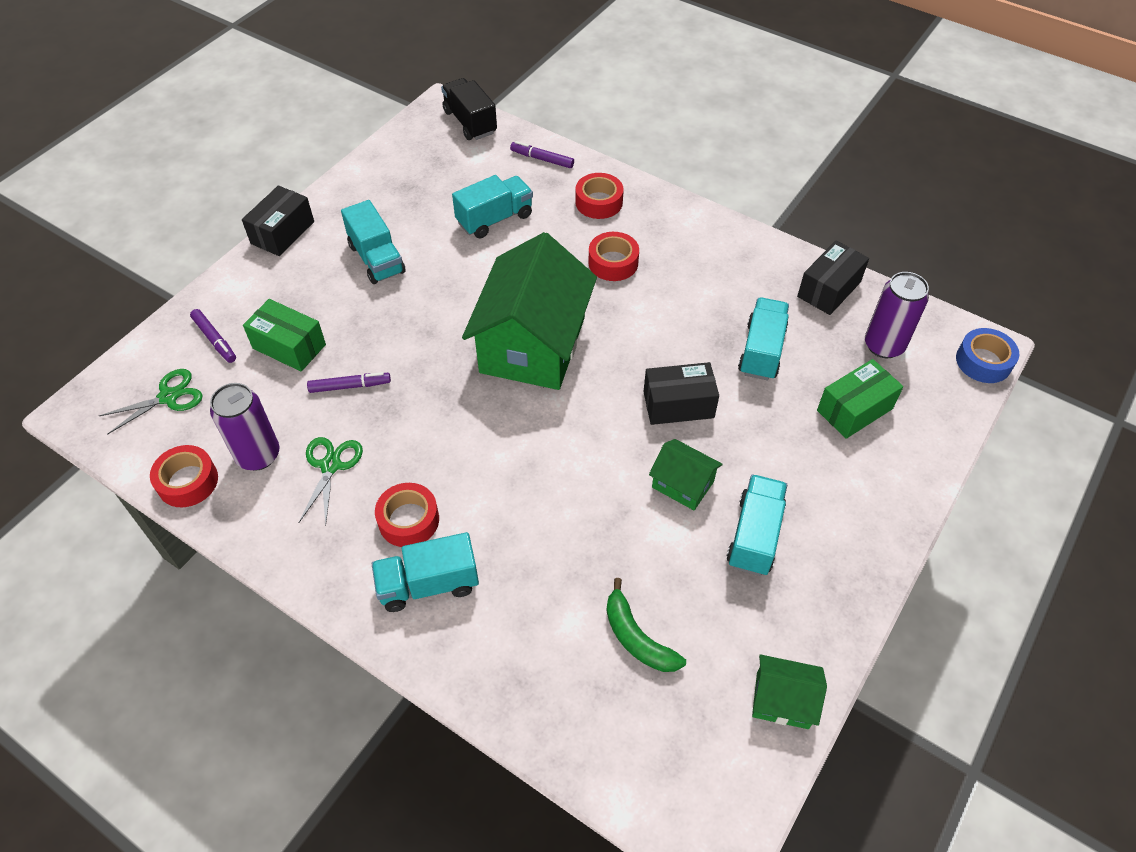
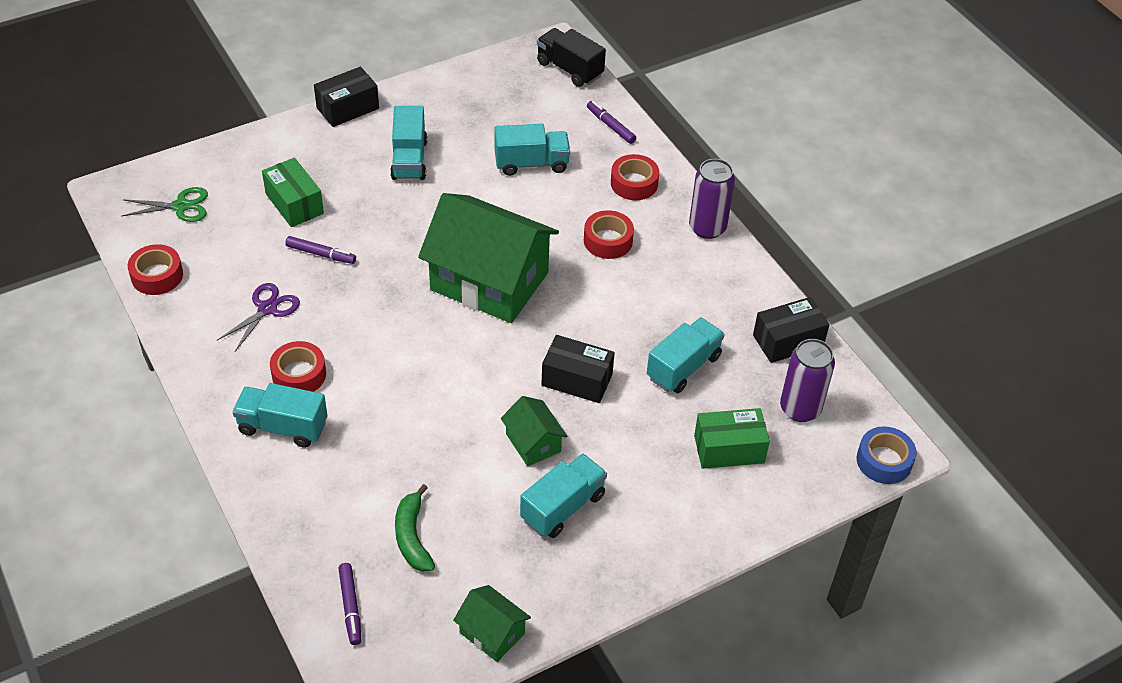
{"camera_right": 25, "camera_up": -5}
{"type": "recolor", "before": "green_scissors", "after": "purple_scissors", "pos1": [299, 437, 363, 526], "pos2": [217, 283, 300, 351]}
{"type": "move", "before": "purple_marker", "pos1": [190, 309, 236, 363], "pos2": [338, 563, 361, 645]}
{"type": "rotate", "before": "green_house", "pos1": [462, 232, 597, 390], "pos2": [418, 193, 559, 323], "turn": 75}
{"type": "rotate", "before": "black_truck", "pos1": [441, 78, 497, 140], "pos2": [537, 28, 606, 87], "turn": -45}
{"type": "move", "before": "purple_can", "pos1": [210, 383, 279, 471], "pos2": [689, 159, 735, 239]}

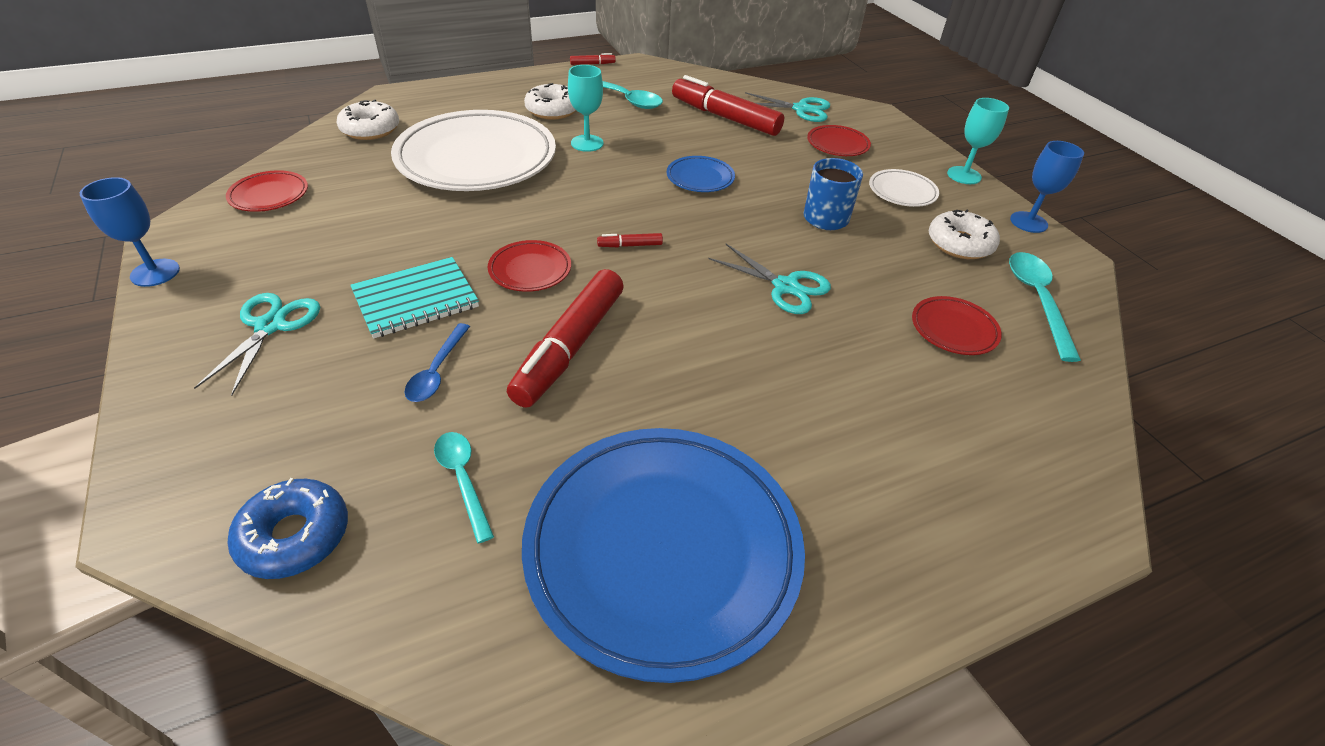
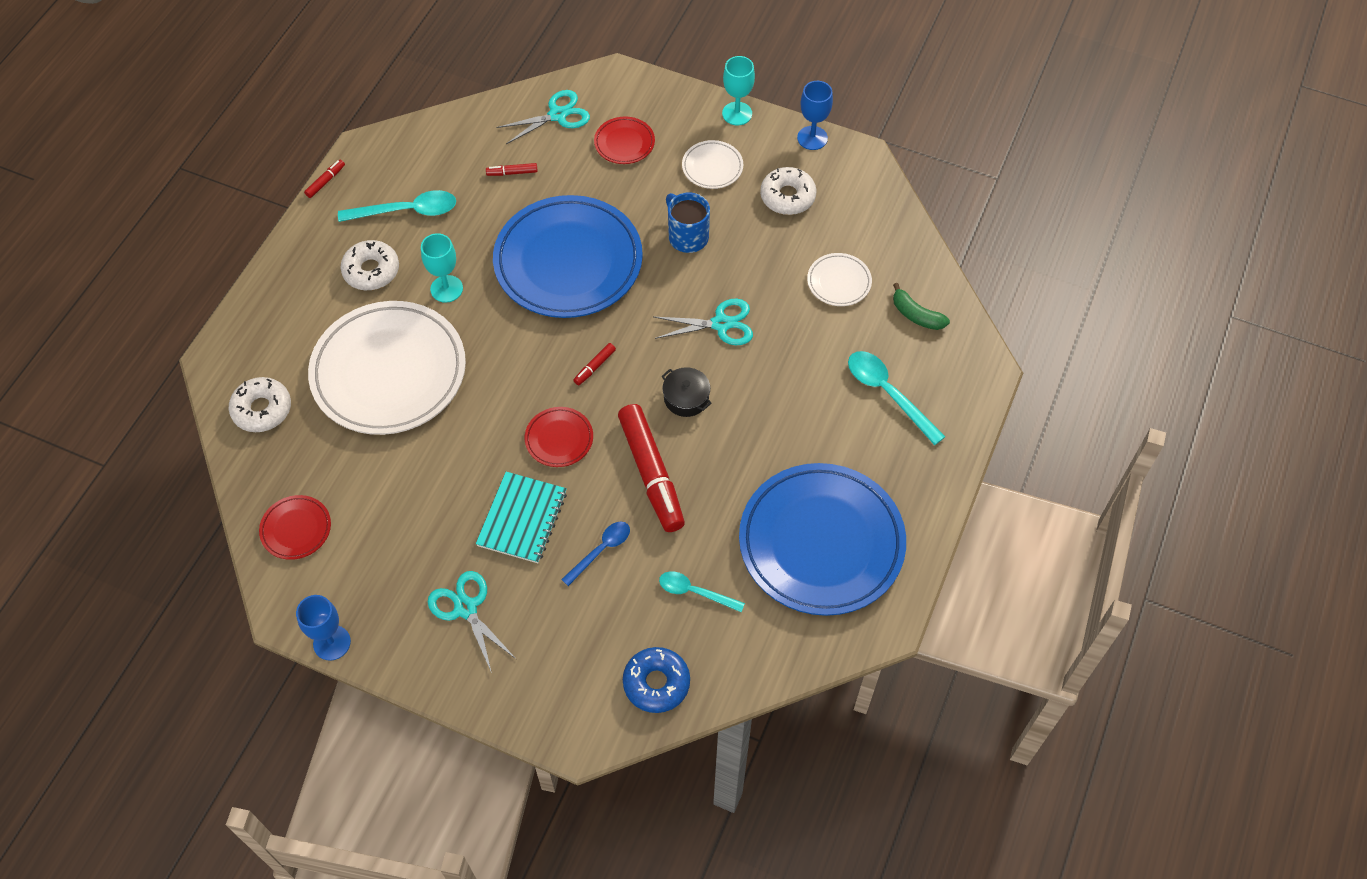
{"camera_right": -40, "camera_up": 15}
{"type": "resize", "before": "red_marker", "pos1": [672, 75, 784, 136], "pos2": [486, 163, 538, 176], "scale": 0.41}
{"type": "resize", "before": "blue_plate", "pos1": [667, 156, 735, 192], "pos2": [493, 195, 643, 318], "scale": 2.33}
{"type": "rotate", "before": "blue_spoon", "pos1": [404, 323, 470, 402], "pos2": [561, 522, 630, 586], "turn": -105}
{"type": "insert", "after": "black_pot", "pos2": [662, 367, 711, 417]}
{"type": "recolor", "before": "red_plate", "after": "white_plate", "pos1": [912, 296, 1002, 355], "pos2": [807, 253, 872, 306]}
{"type": "move", "before": "turquoise_spoon", "pos1": [1009, 252, 1081, 362], "pos2": [848, 351, 945, 445]}
{"type": "insert", "after": "green_banana", "pos2": [893, 283, 950, 330]}

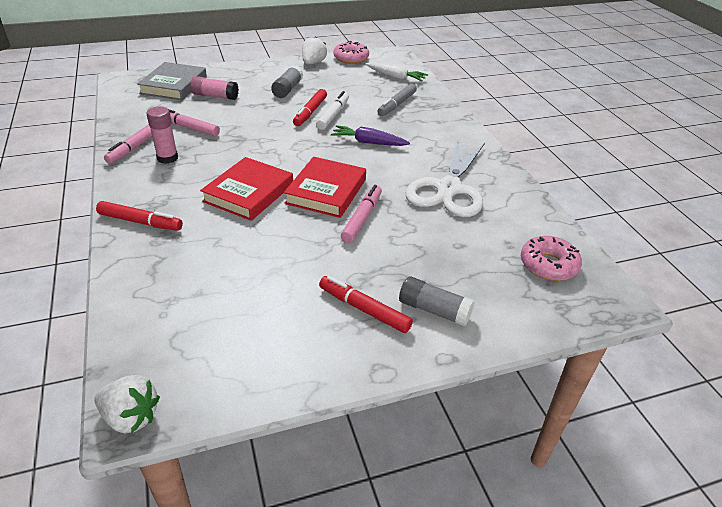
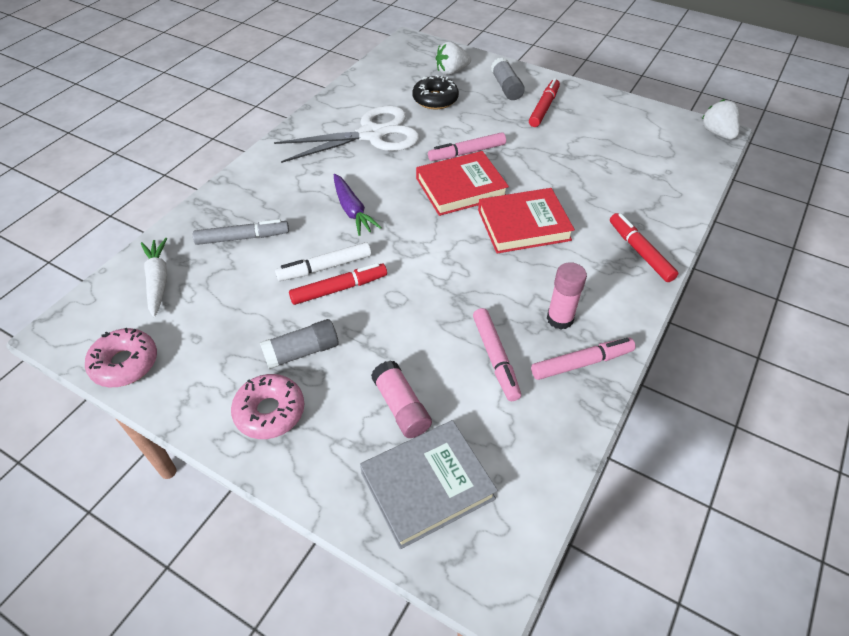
{"camera_right": -130, "camera_up": 10}
{"type": "move", "before": "pink_donut", "pos1": [521, 236, 582, 281], "pos2": [231, 374, 304, 439]}
{"type": "insert", "after": "black_donut", "pos2": [413, 75, 459, 109]}
{"type": "move", "before": "white_strawberry", "pos1": [302, 36, 327, 65], "pos2": [436, 41, 471, 75]}
{"type": "rotate", "before": "red_marker", "pos1": [319, 276, 413, 333], "pos2": [529, 78, 560, 127], "turn": -150}

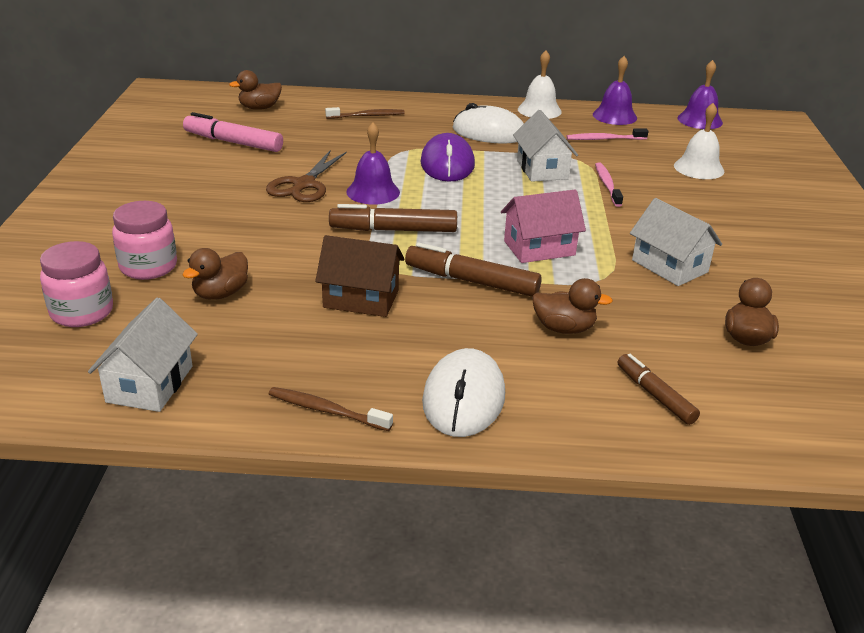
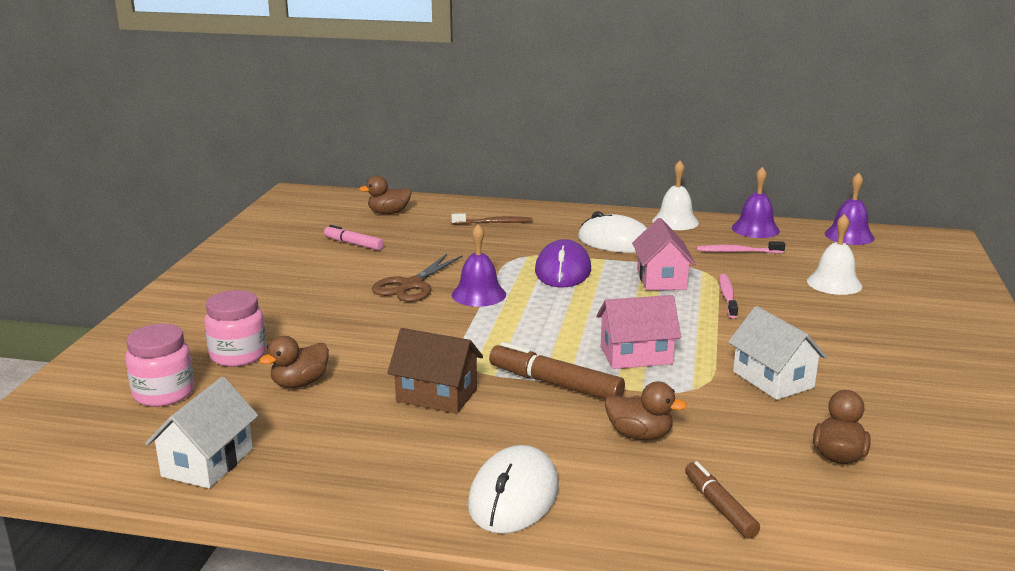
{"camera_right": 10, "camera_up": -10}
{"type": "resize", "before": "pink_marker", "pos1": [183, 112, 283, 152], "pos2": [324, 225, 384, 250], "scale": 0.64}
{"type": "recolor", "before": "white_house", "after": "pink_house", "pos1": [513, 110, 578, 182], "pos2": [632, 218, 696, 290]}
{"type": "delete", "before": "brown_toothbrush", "pos1": [269, 387, 393, 431]}
{"type": "delete", "before": "brown_marker", "pos1": [329, 204, 457, 232]}

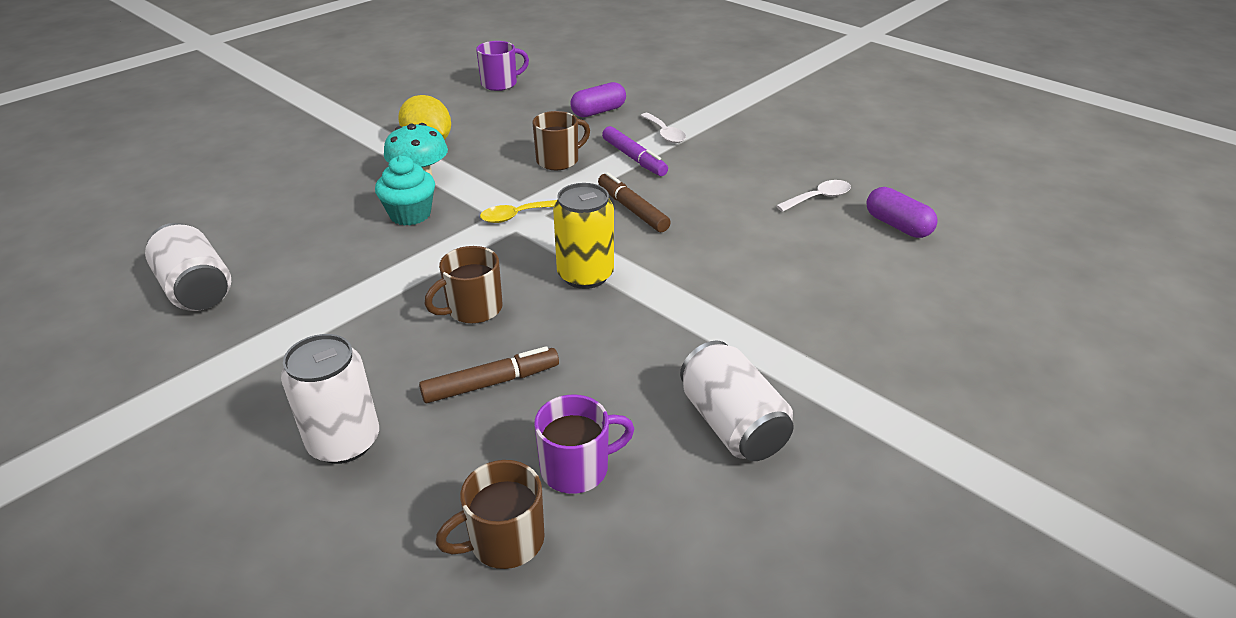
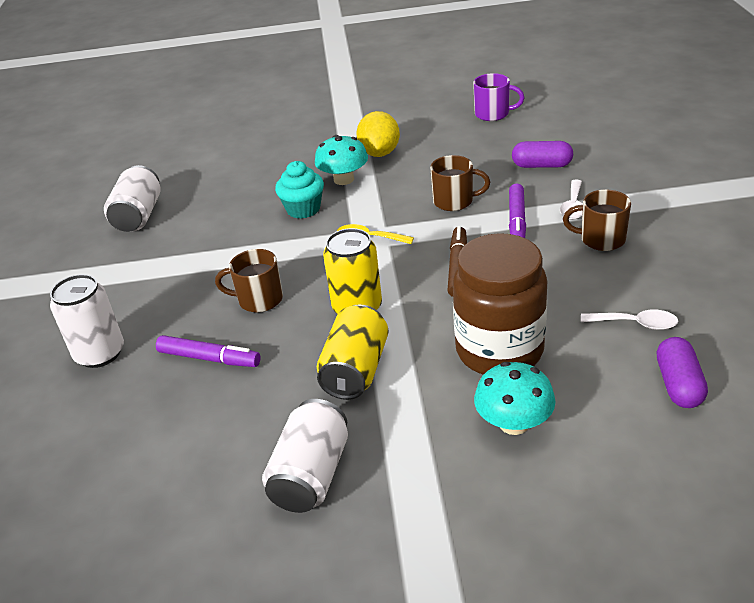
{"camera_right": 45, "camera_up": 0}
{"type": "recolor", "before": "brown_marker", "after": "purple_marker", "pos1": [419, 346, 559, 403], "pos2": [156, 335, 261, 367]}
{"type": "insert", "after": "yellow_can", "pos2": [317, 304, 389, 400]}
{"type": "insert", "after": "brown_jar", "pos2": [453, 233, 547, 375]}
{"type": "insert", "after": "turquoise_mushroom", "pos2": [474, 362, 555, 435]}
{"type": "move", "before": "brown_mug", "pos1": [435, 460, 544, 569], "pos2": [563, 190, 631, 251]}
{"type": "delete", "before": "purple_mug", "pos1": [534, 395, 634, 494]}

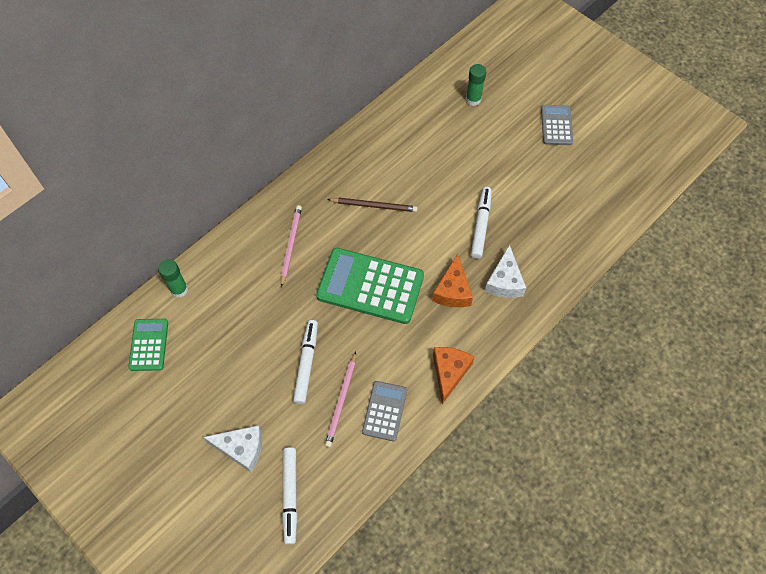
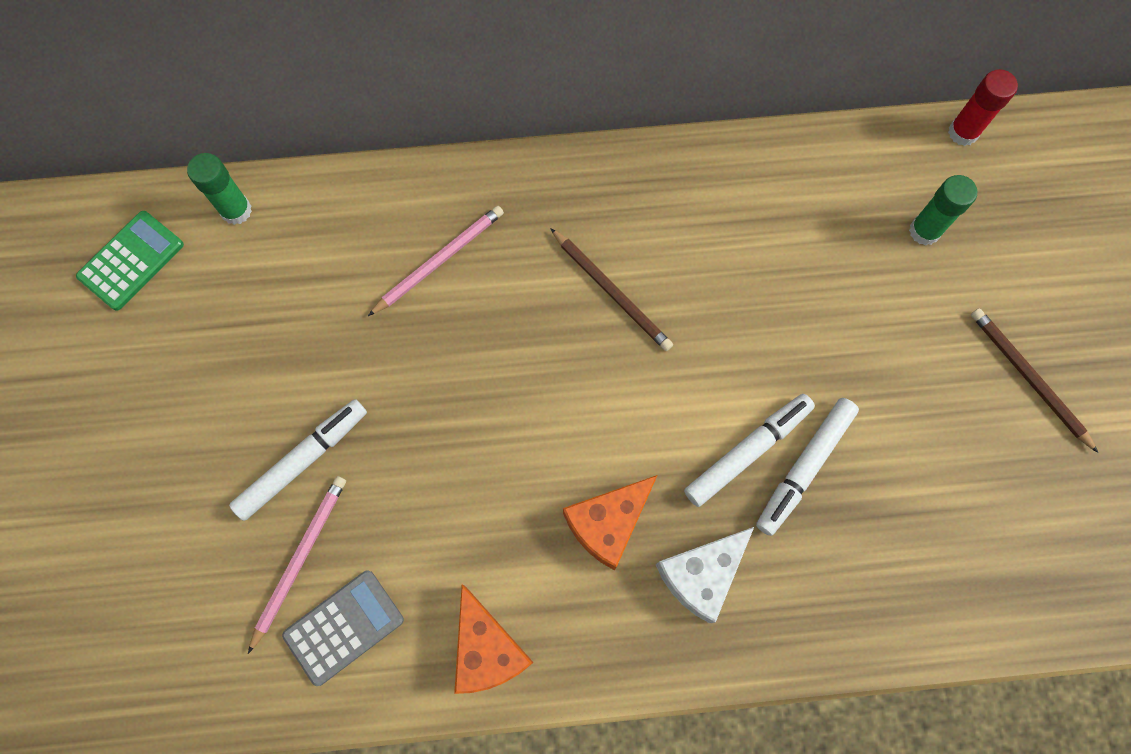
{"camera_right": 40, "camera_up": 10}
{"type": "rotate", "before": "pink_pencil", "pos1": [325, 352, 356, 447], "pos2": [248, 476, 346, 654], "turn": 150}
{"type": "rotate", "before": "orange_cheese", "pos1": [433, 347, 474, 404], "pos2": [454, 585, 534, 694], "turn": 105}
{"type": "move", "before": "white_marker", "pos1": [282, 447, 298, 545], "pos2": [756, 398, 859, 536]}
{"type": "insert", "after": "red_glue_stick", "pos2": [948, 69, 1018, 146]}
{"type": "replace", "before": "grey_calculator", "after": "brown_pencil", "pos1": [541, 105, 573, 145], "pos2": [971, 308, 1098, 453]}
{"type": "delete", "before": "white_cheese", "pos1": [203, 425, 262, 472]}
{"type": "delete", "before": "green_calculator", "pos1": [316, 248, 424, 324]}

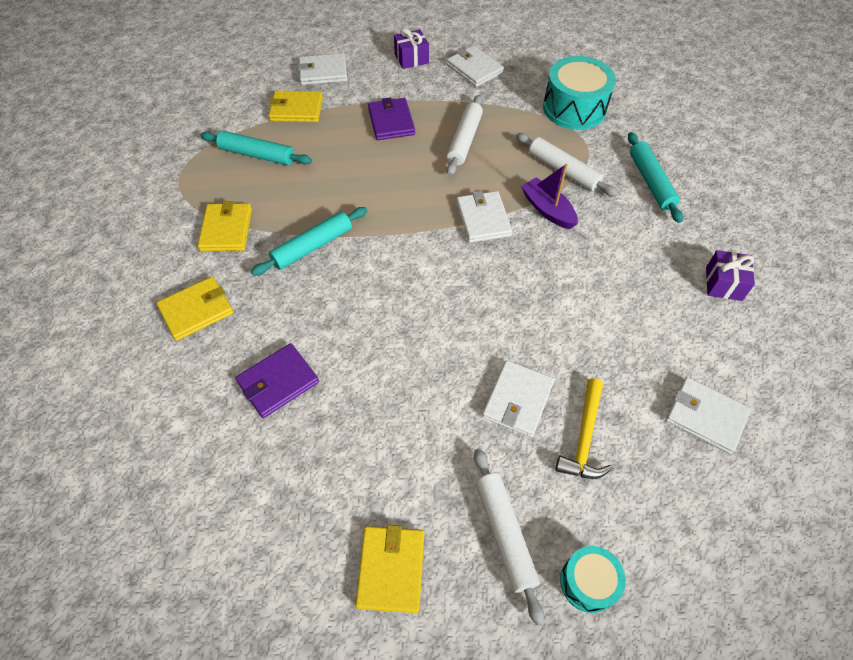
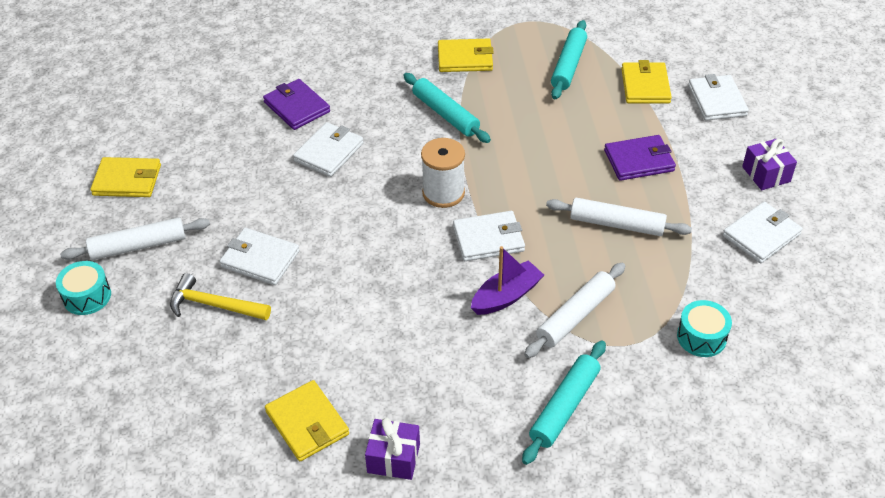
{"camera_right": 90, "camera_up": -10}
{"type": "move", "before": "yellow_wallet", "pos1": [156, 276, 234, 341], "pos2": [265, 380, 349, 461]}
{"type": "move", "before": "white_wallet", "pos1": [666, 377, 751, 454], "pos2": [293, 122, 364, 177]}
{"type": "insert", "after": "white_spool", "pos2": [421, 138, 465, 208]}
{"type": "rotate", "before": "turquoise_rolling_pin", "pos1": [628, 132, 683, 223], "pos2": [522, 341, 606, 465], "turn": -45}
{"type": "resize", "before": "turquoise_drum", "pos1": [543, 56, 616, 130], "pos2": [677, 300, 732, 357], "scale": 0.55}

